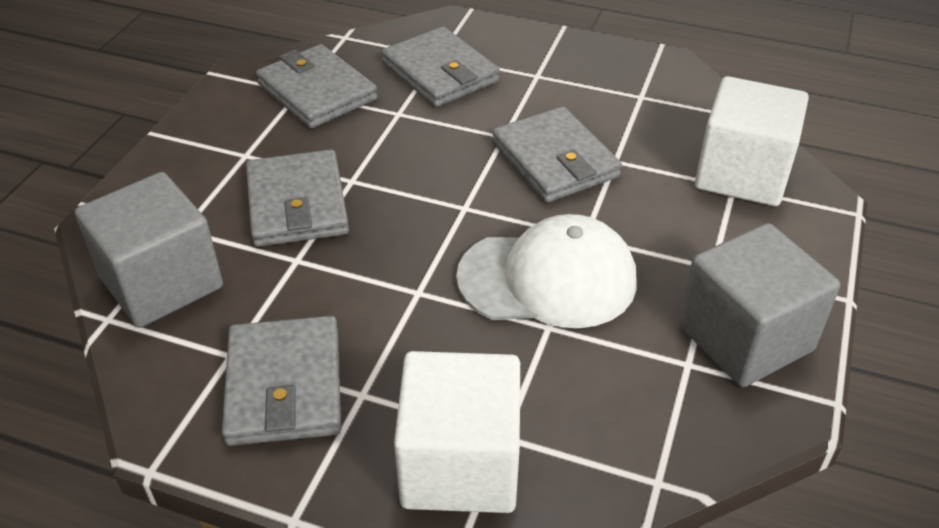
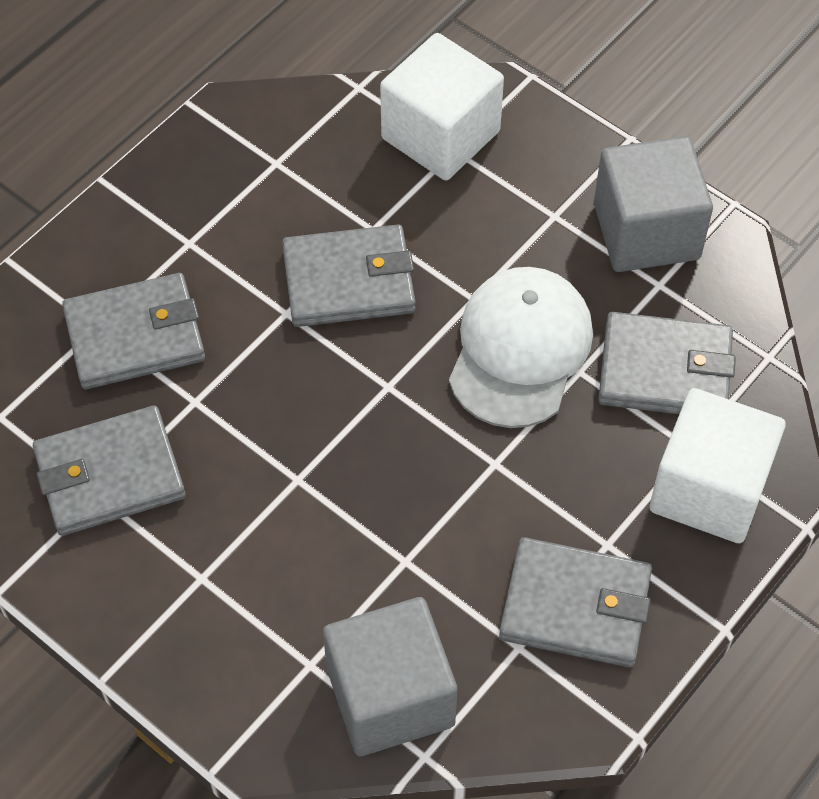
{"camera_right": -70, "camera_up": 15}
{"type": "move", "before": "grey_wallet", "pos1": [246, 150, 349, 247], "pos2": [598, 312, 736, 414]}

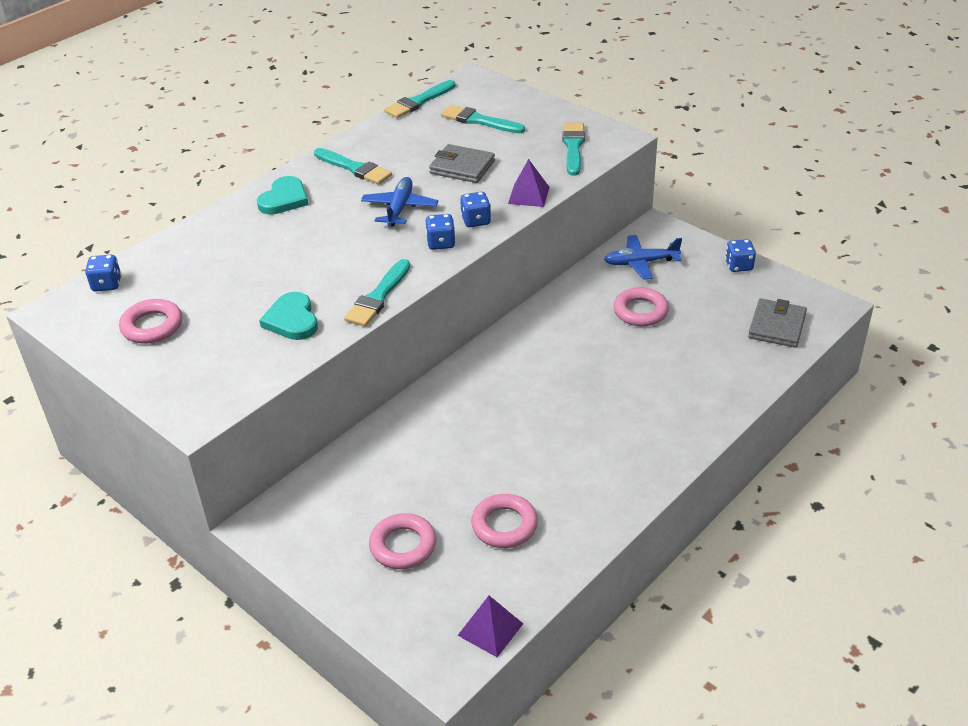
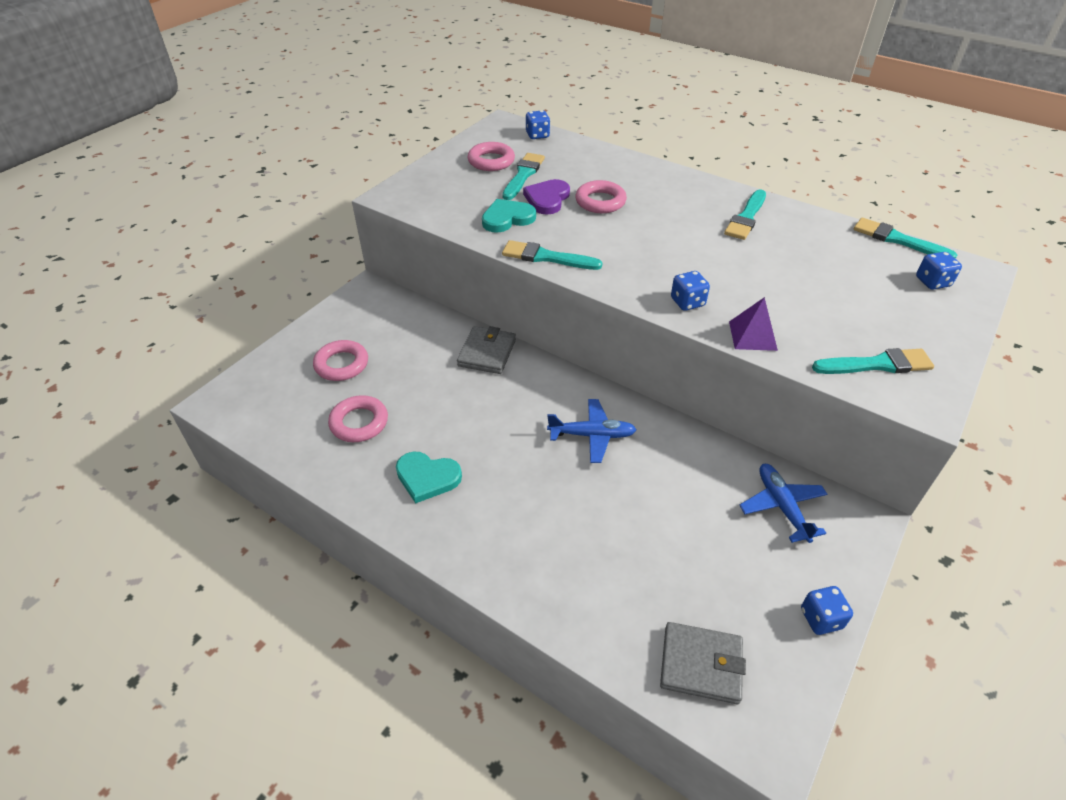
{"camera_right": 80, "camera_up": 5}
{"type": "move", "before": "turquoise_heart", "pos1": [257, 176, 309, 214], "pos2": [396, 452, 462, 504]}
{"type": "move", "before": "grey_wallet", "pos1": [429, 144, 495, 183], "pos2": [457, 326, 516, 374]}
{"type": "move", "before": "turquoise_brush", "pos1": [441, 105, 525, 133], "pos2": [502, 153, 545, 200]}
{"type": "insert", "after": "purple_heart", "pos2": [523, 179, 570, 214]}
{"type": "move", "before": "blue_plane", "pos1": [361, 177, 438, 226], "pos2": [547, 399, 637, 463]}
{"type": "move", "before": "pink_ring", "pos1": [613, 287, 669, 326], "pos2": [575, 180, 627, 213]}
{"type": "move", "before": "blue_dice", "pos1": [426, 214, 456, 250], "pos2": [916, 252, 962, 290]}
{"type": "delete", "before": "purple_pyramid", "pos1": [458, 596, 523, 657]}

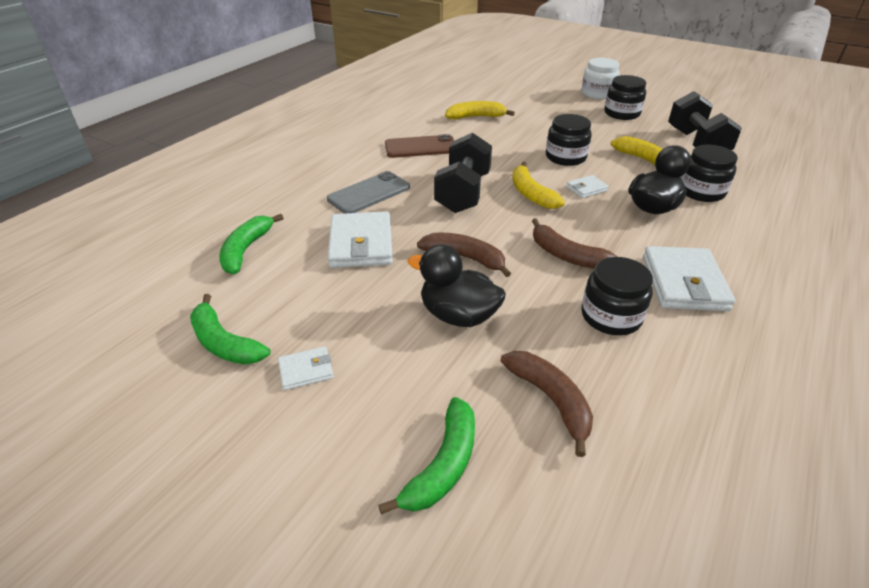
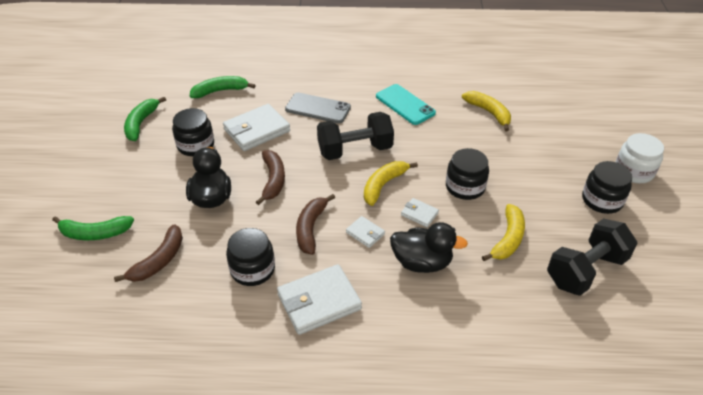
{"camera_right": 60, "camera_up": 5}
{"type": "move", "before": "black_jar", "pos1": [681, 145, 738, 202], "pos2": [172, 108, 214, 156]}
{"type": "move", "before": "white_wallet", "pos1": [278, 346, 334, 390], "pos2": [346, 216, 385, 248]}
{"type": "recolor", "before": "brown_phone", "after": "turquoise_phone", "pos1": [385, 134, 454, 158], "pos2": [376, 84, 436, 125]}

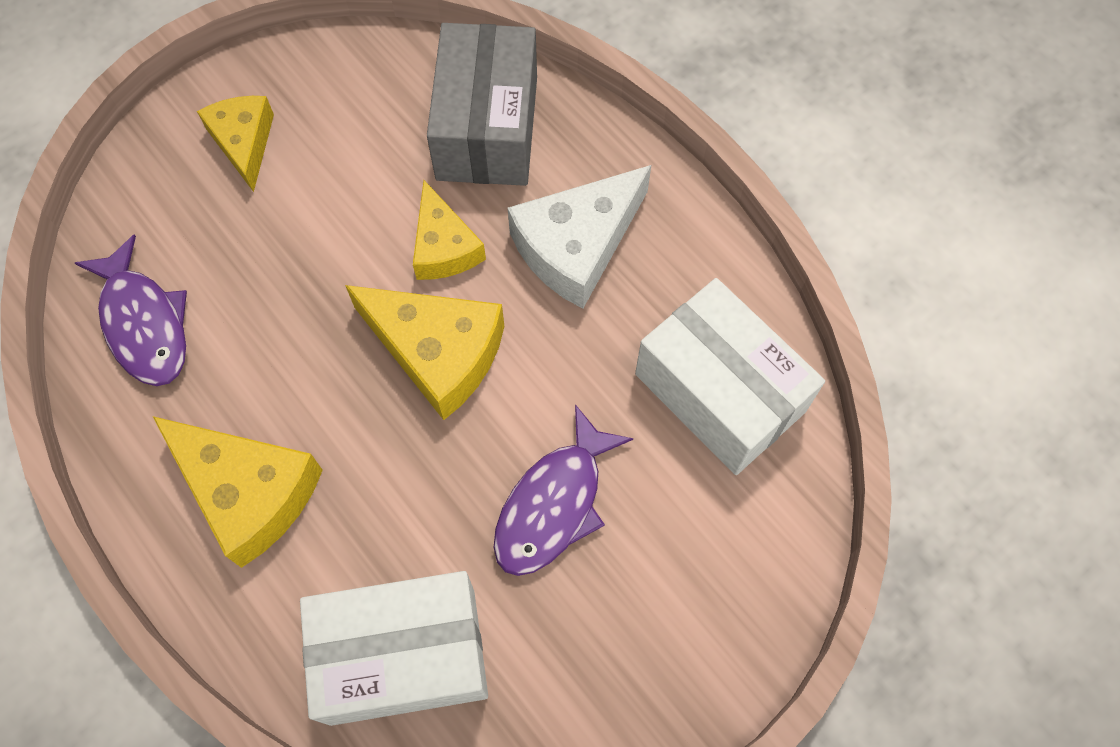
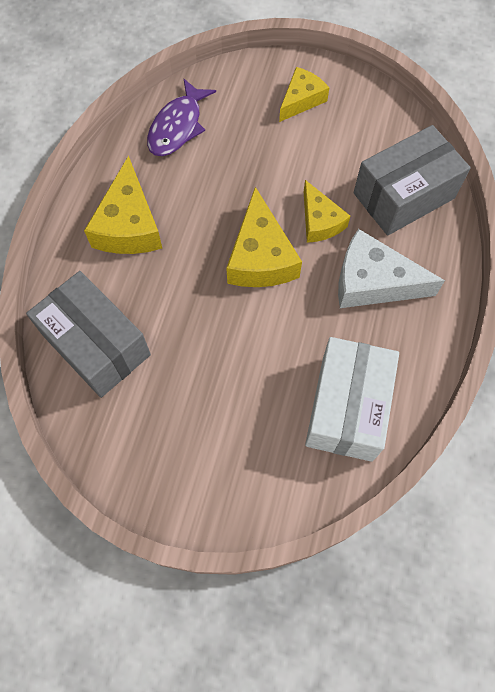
{"camera_right": 55, "camera_up": 0}
{"type": "recolor", "before": "white_box", "after": "grey_box", "pos1": [300, 571, 488, 726], "pos2": [26, 271, 151, 398]}
{"type": "rotate", "before": "yellow_cheese", "pos1": [413, 180, 486, 280], "pos2": [304, 180, 350, 243], "turn": -60}
{"type": "delete", "before": "purple_fish", "pos1": [494, 404, 633, 576]}

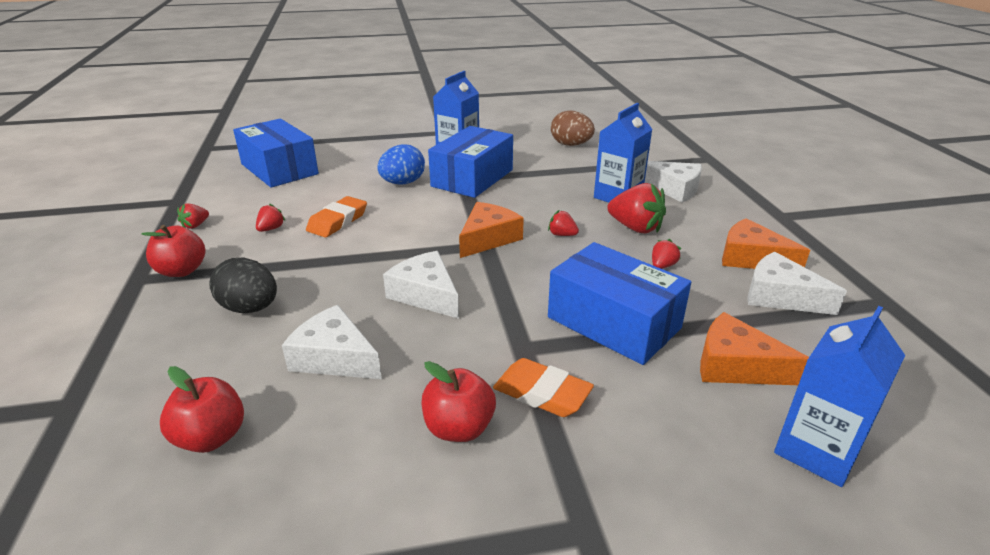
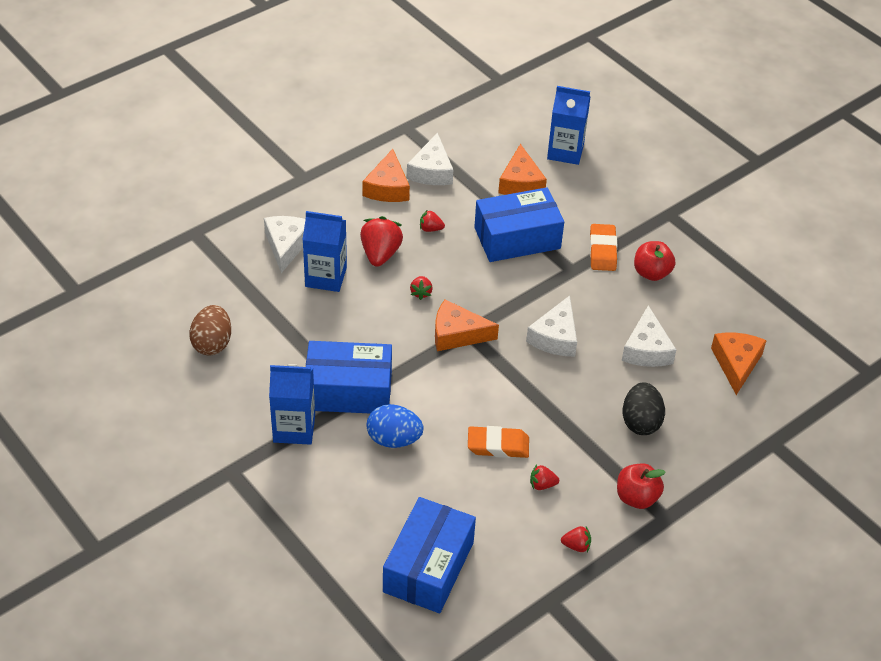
{"camera_right": -120, "camera_up": 15}
{"type": "rotate", "before": "blue_box", "pos1": [548, 242, 691, 365], "pos2": [474, 187, 564, 262], "turn": 60}
{"type": "replace", "before": "red_apple", "after": "orange_cheese", "pos1": [160, 366, 244, 453], "pos2": [711, 333, 767, 395]}

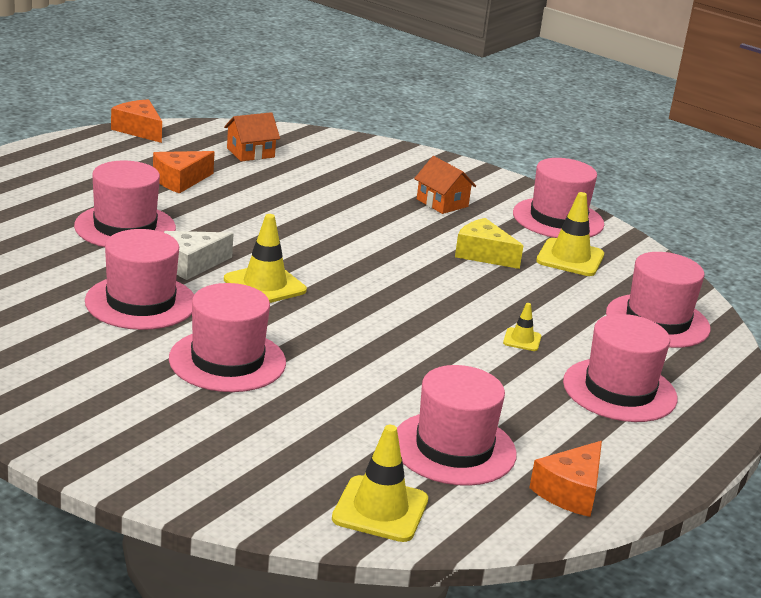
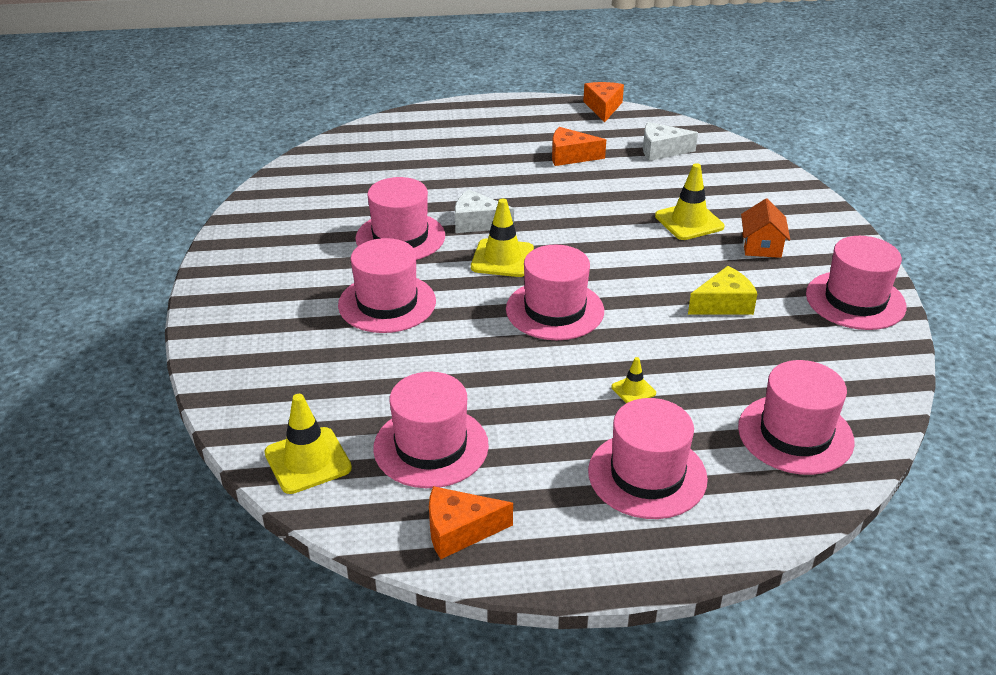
{"camera_right": 50, "camera_up": 10}
{"type": "move", "before": "pink_hat", "pos1": [74, 160, 176, 247], "pos2": [506, 245, 604, 340]}
{"type": "replace", "before": "orange_house", "after": "white_cheese", "pos1": [224, 112, 280, 161], "pos2": [643, 122, 698, 161]}
{"type": "move", "before": "yellow_traffic_cone", "pos1": [536, 192, 604, 276], "pos2": [655, 163, 724, 240]}
{"type": "rotate", "before": "yellow_cheese", "pos1": [455, 218, 524, 269], "pos2": [688, 266, 758, 315], "turn": 75}

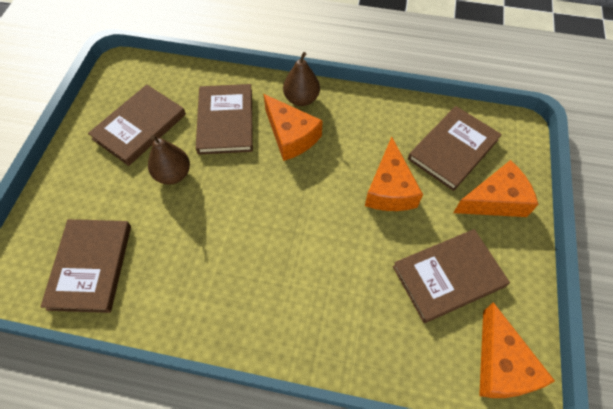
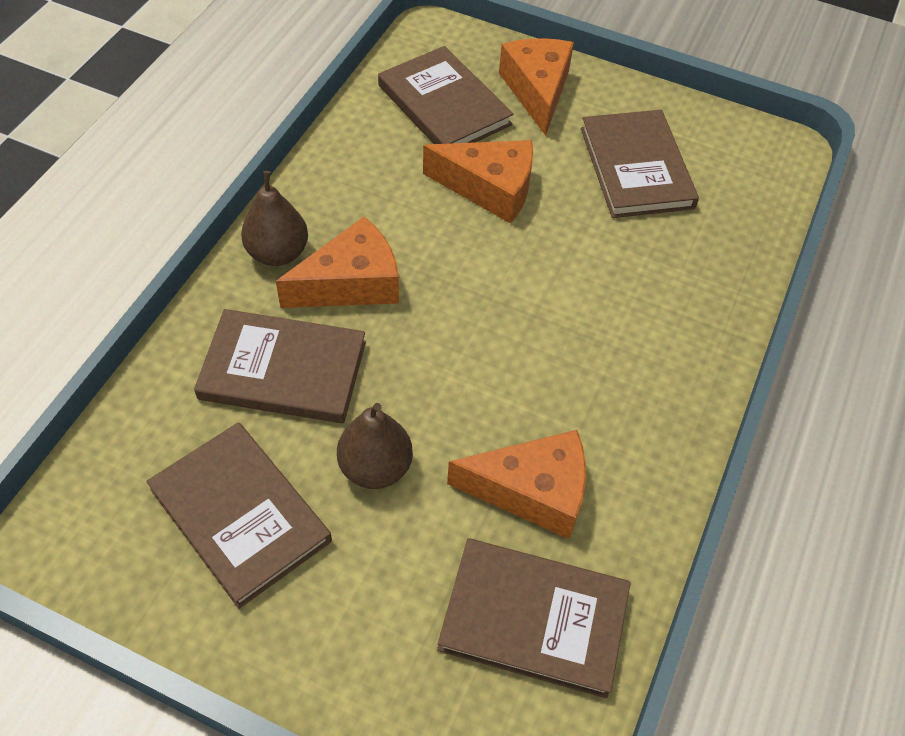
{"camera_right": -80, "camera_up": -5}
{"type": "move", "before": "orange_cheese", "pos1": [479, 302, 555, 398], "pos2": [447, 430, 586, 539]}

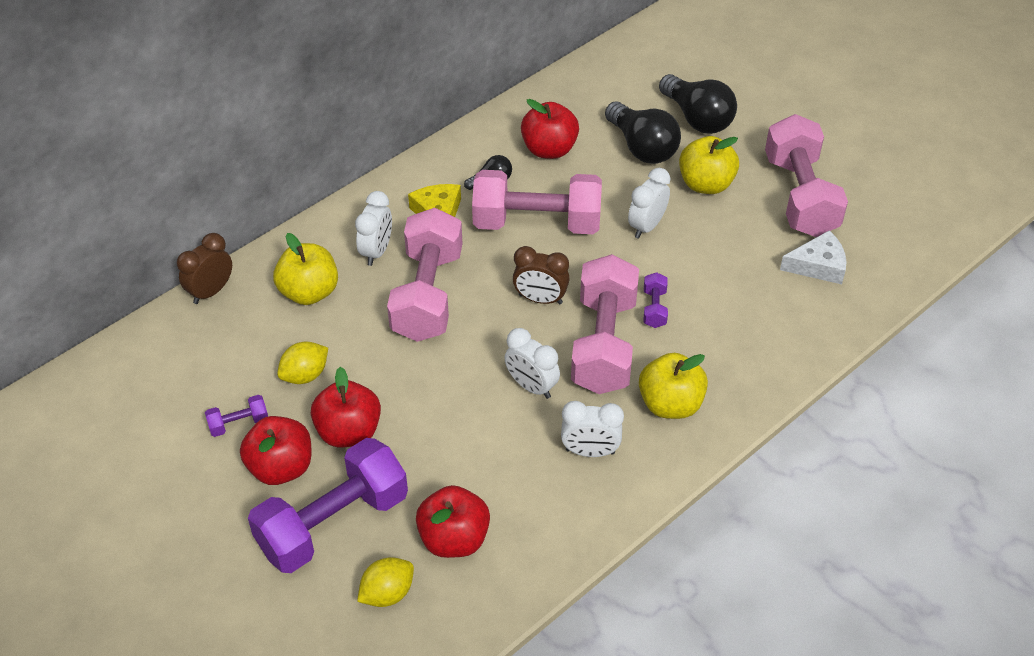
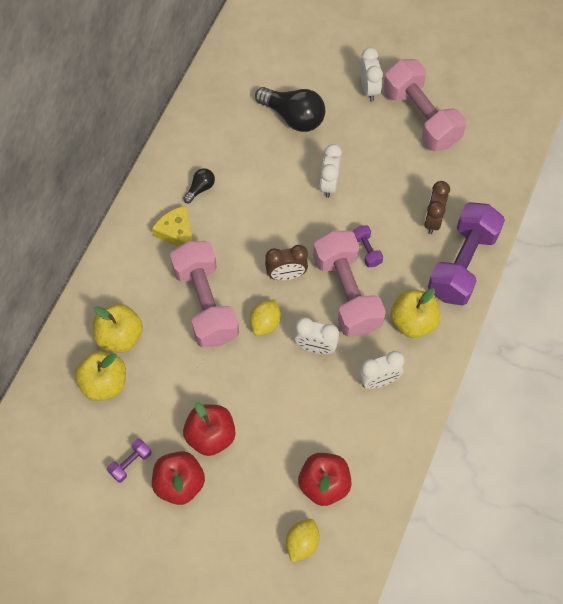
{"camera_right": -25, "camera_up": 15}
{"type": "move", "before": "yellow_apple", "pos1": [679, 136, 739, 194], "pos2": [75, 351, 126, 401]}
{"type": "move", "before": "yellow_lemon", "pos1": [277, 342, 328, 384], "pos2": [250, 299, 281, 336]}
{"type": "move", "before": "white_clock", "pos1": [355, 191, 392, 266], "pos2": [360, 48, 383, 101]}
{"type": "move", "before": "brown_clock", "pos1": [177, 233, 232, 304], "pos2": [424, 181, 450, 234]}
{"type": "move", "before": "purple_dumbbell", "pos1": [248, 438, 408, 573], "pos2": [428, 202, 505, 306]}
{"type": "delete", "before": "pink_dumbbell", "pos1": [472, 170, 602, 234]}
{"type": "delete", "before": "red_apple", "pos1": [521, 99, 579, 159]}
{"type": "delete", "before": "black_light_bulb", "pos1": [659, 74, 737, 134]}
{"type": "delete", "before": "white_cheese", "pos1": [780, 230, 847, 284]}

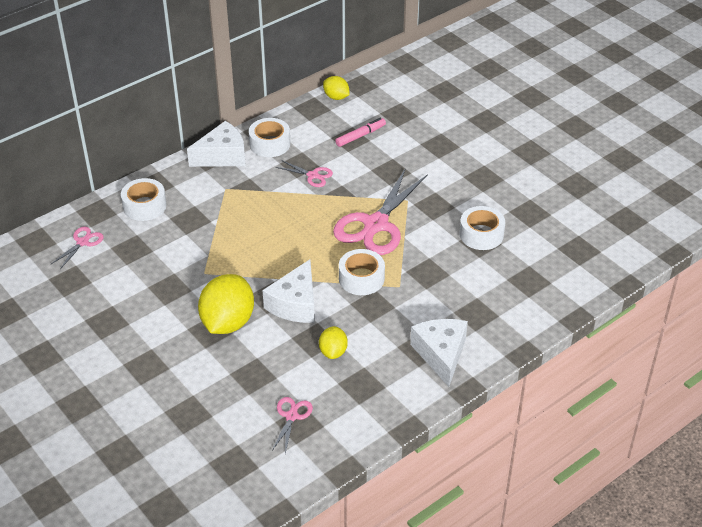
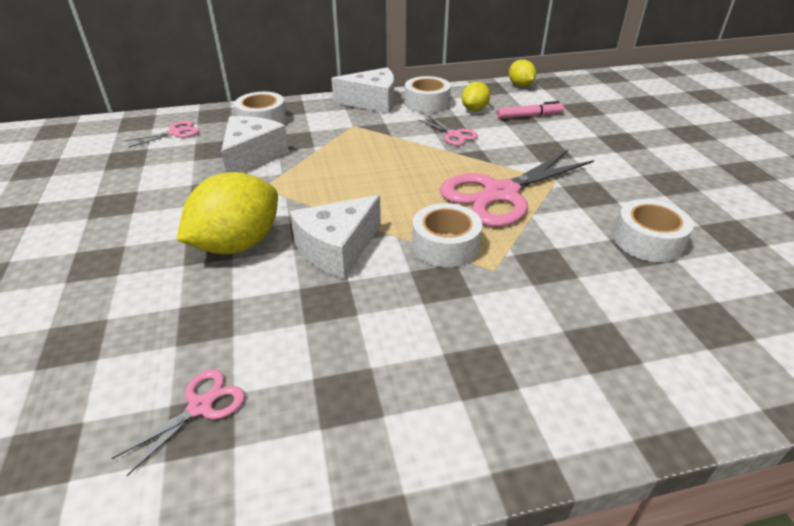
{"camera_right": 25, "camera_up": -5}
{"type": "move", "before": "white_cheese", "pos1": [410, 319, 468, 387], "pos2": [221, 116, 289, 173]}
{"type": "move", "before": "yellow_lemon", "pos1": [319, 326, 348, 359], "pos2": [462, 82, 490, 111]}

